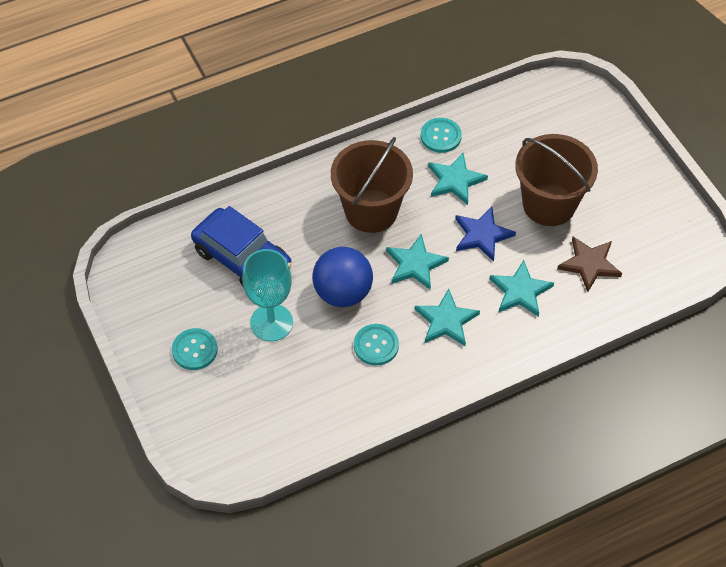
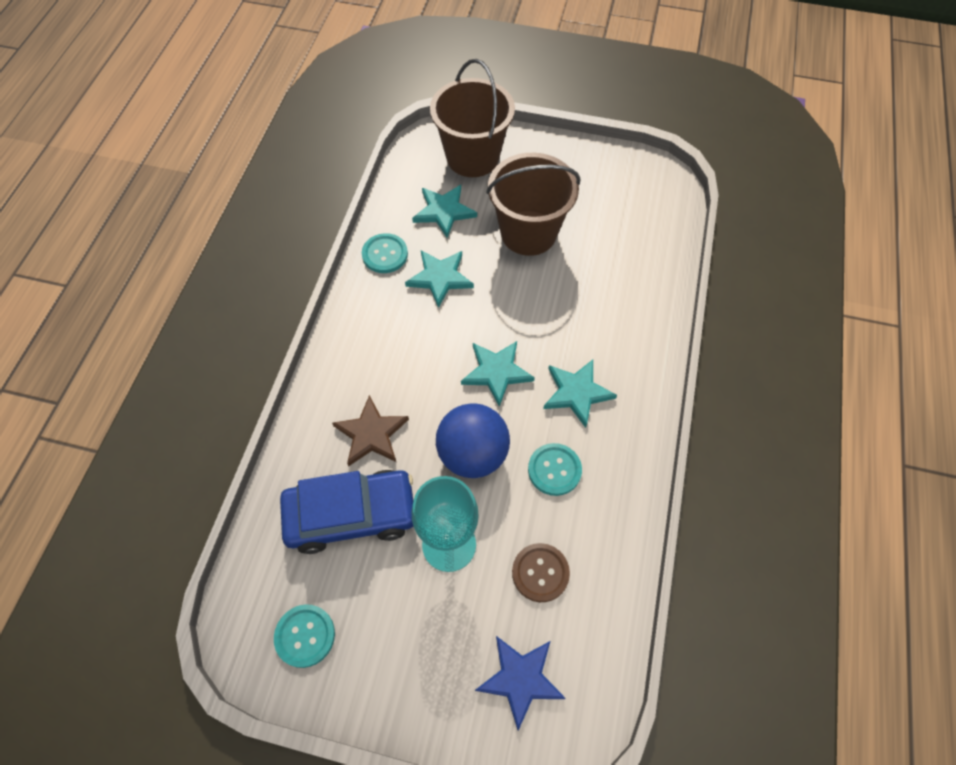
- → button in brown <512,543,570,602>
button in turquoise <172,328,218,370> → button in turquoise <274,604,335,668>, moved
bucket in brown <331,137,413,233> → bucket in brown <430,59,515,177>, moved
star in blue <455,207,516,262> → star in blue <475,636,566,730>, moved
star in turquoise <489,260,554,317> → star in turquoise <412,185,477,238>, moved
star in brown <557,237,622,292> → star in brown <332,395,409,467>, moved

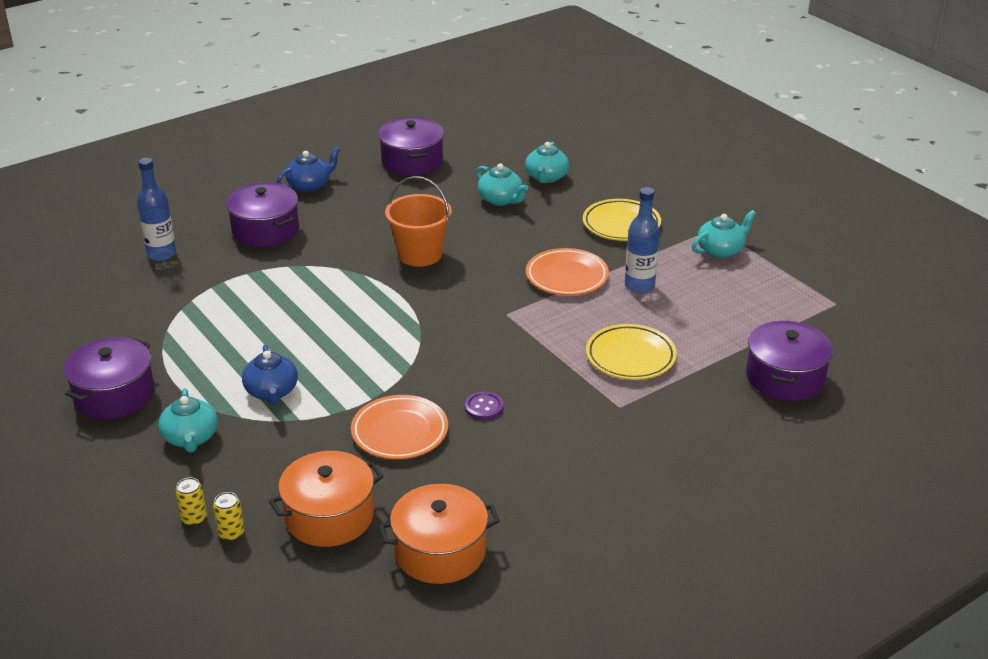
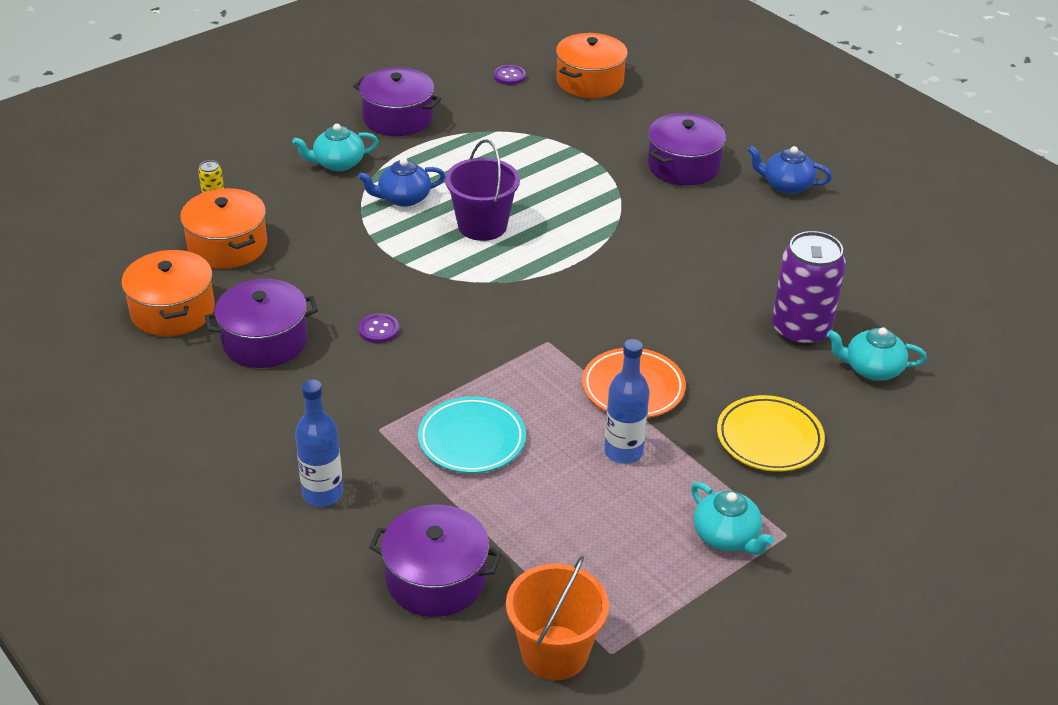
can in yellow <175,477,207,526> → -
plate in orange <351,395,448,459> → -
- → bucket in purple <445,139,520,241>
- → button in purple <494,65,526,85>
- → pot in orange <556,33,628,98>
bottle in blue <137,158,176,261> → bottle in blue <295,380,343,507>, moved
pot in purple <378,117,444,175> → pot in purple <205,279,318,368>, moved
bucket in orange <385,176,452,267> → bucket in orange <506,556,609,680>, moved
teapot in turquoise <476,163,528,206> → can in purple <772,231,846,346>
plate in yellow <586,324,677,380> → plate in turquoise <418,396,526,473>
teapot in blue <276,147,340,192> → teapot in blue <748,146,832,194>, 150 degrees clockwise

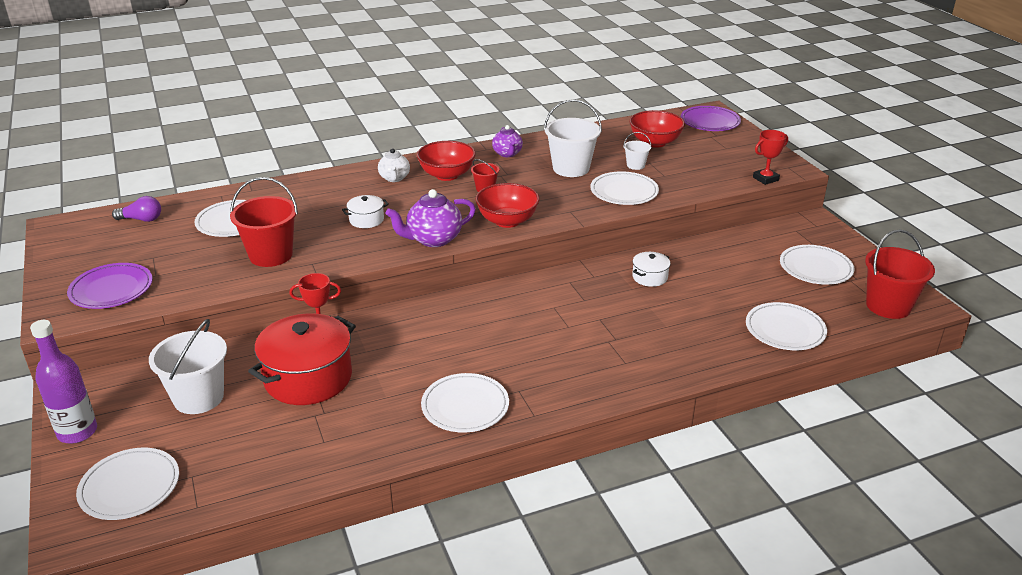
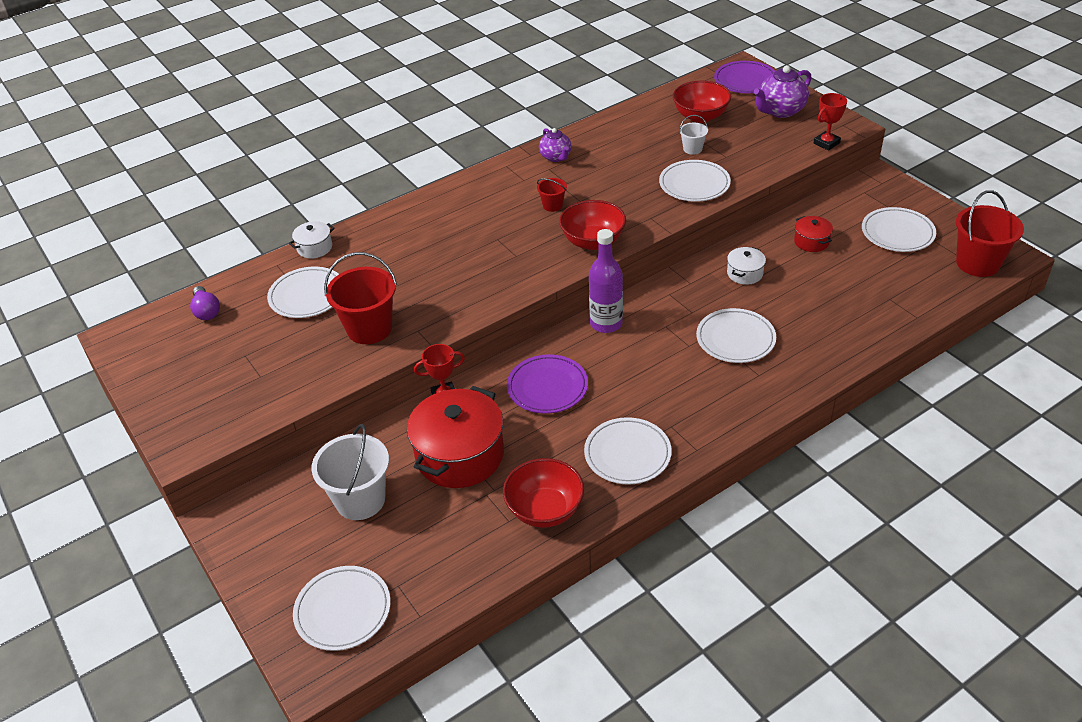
teapot in white <378,148,410,182> → -
bucket in white <544,99,602,177> → -
- → pot in red <794,216,833,252>
bottle in purple <30,320,97,444> → bottle in purple <589,229,623,333>, moved
plate in purple <67,263,153,309> → plate in purple <507,354,588,414>, moved
pot in white <342,195,389,228> → pot in white <289,221,335,259>, moved
teapot in purple <386,189,476,247> → teapot in purple <754,65,811,118>, moved
bowl in red <417,141,476,181> → bowl in red <503,458,584,528>, moved
plate in white <746,302,827,350> → plate in white <696,308,776,363>, moved
light bulb in purple <112,196,161,222> → light bulb in purple <190,286,220,320>, 75 degrees clockwise

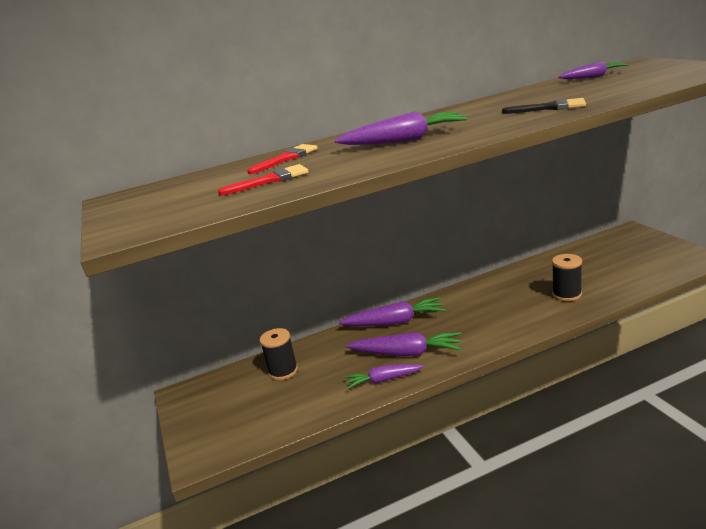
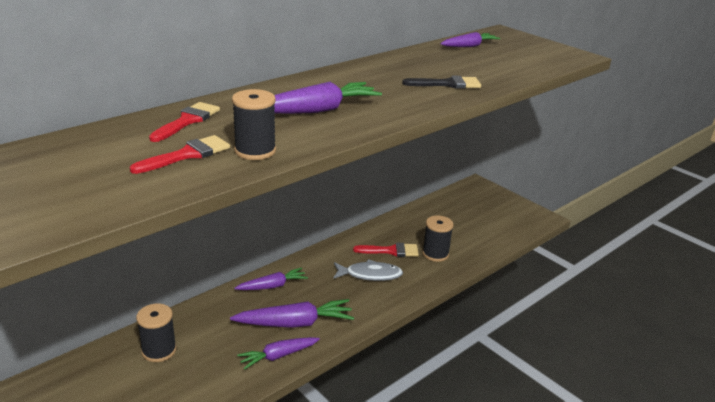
- → spool in black <232,89,276,160>
- → fish in grey <333,259,403,281>
- → brush in red <353,243,419,257>
carrot in purple <339,297,446,326> → carrot in purple <234,267,308,290>, x0.65

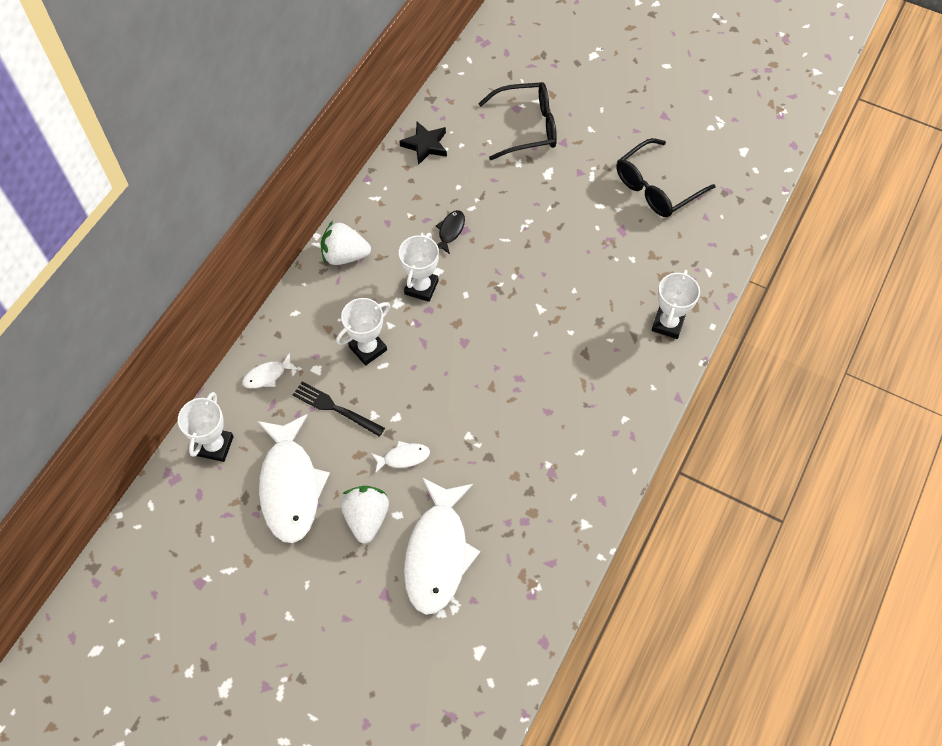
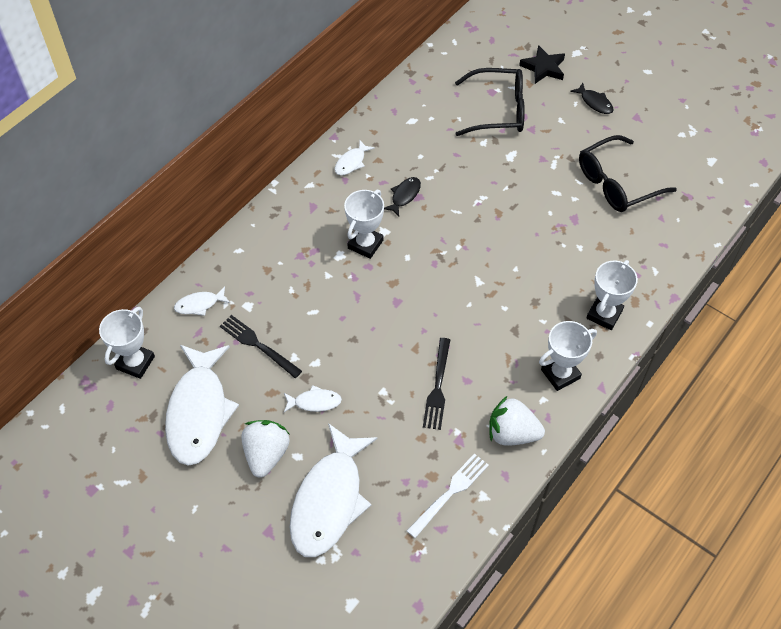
- → fish in white <335,140,375,175>
- → fork in white <407,453,489,538>
- → fork in black <423,338,450,430>
- → fish in black <570,83,613,114>
strawberry in white <321,221,371,265> → strawberry in white <490,396,545,446>, moved
trophy in white <336,298,390,366> → trophy in white <539,321,597,391>, moved
star in black <399,122,447,165> → star in black <519,45,565,84>, moved

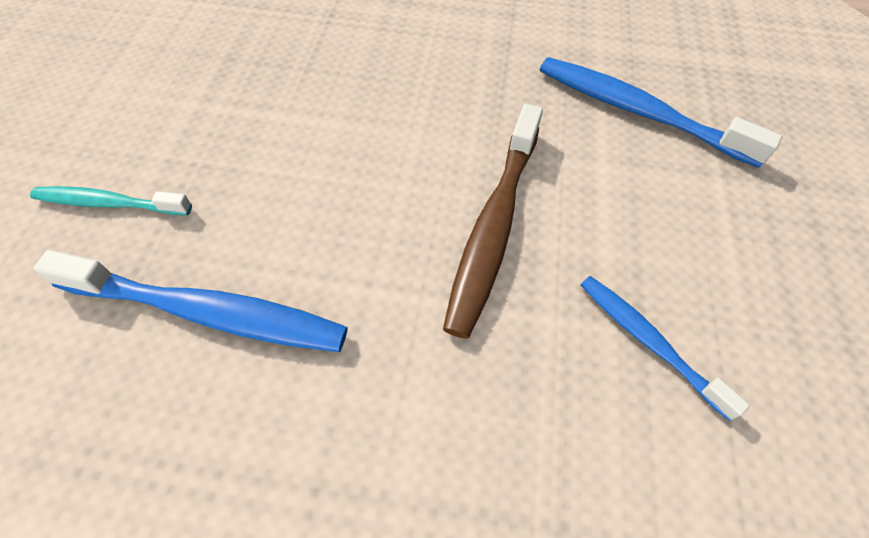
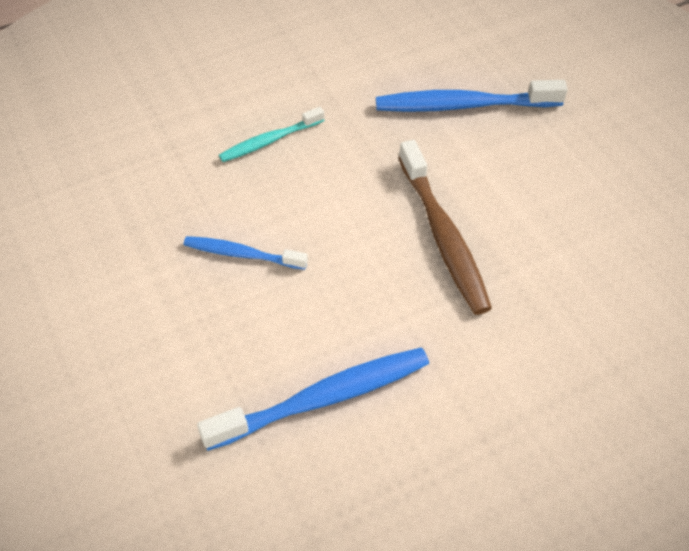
toothbrush in turquoise <30,186,192,215> → toothbrush in turquoise <219,107,325,162>, moved
toothbrush in blue <581,276,750,421> → toothbrush in blue <184,236,308,270>, moved

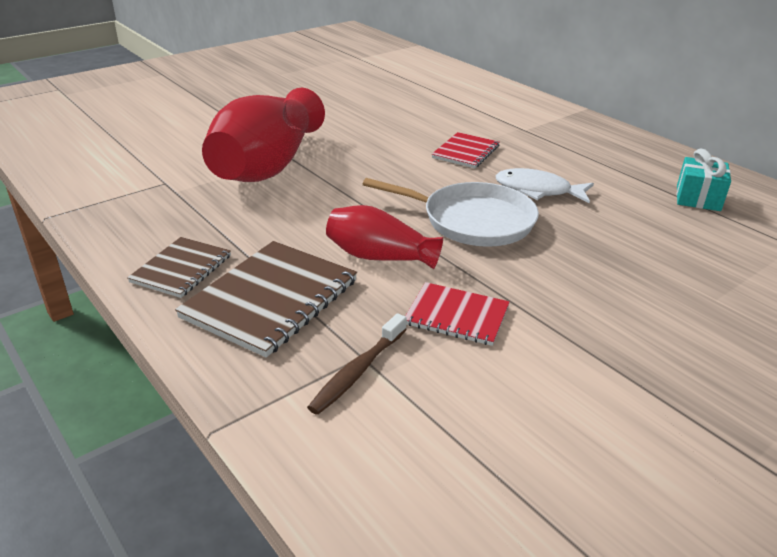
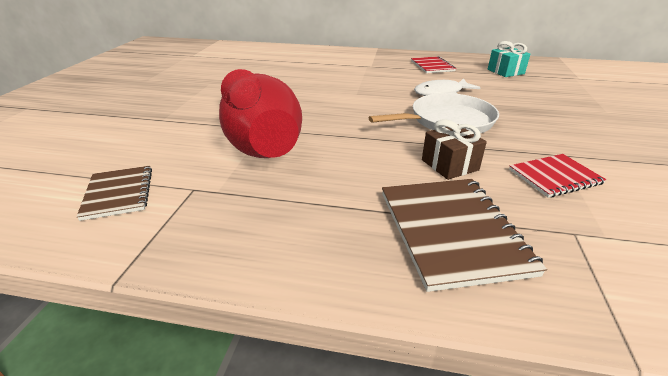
toothbrush in brown <307,313,407,415> → -
notebook in brown <127,237,231,298> → notebook in brown <76,166,152,221>, moved
notebook in red <432,132,499,168> → notebook in red <411,56,456,73>, moved
vase in red <326,205,443,269> → gift in brown <422,120,487,180>

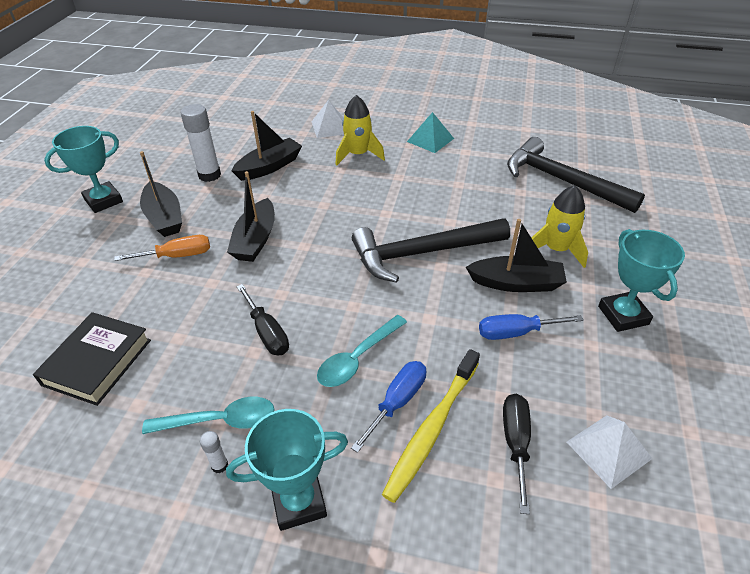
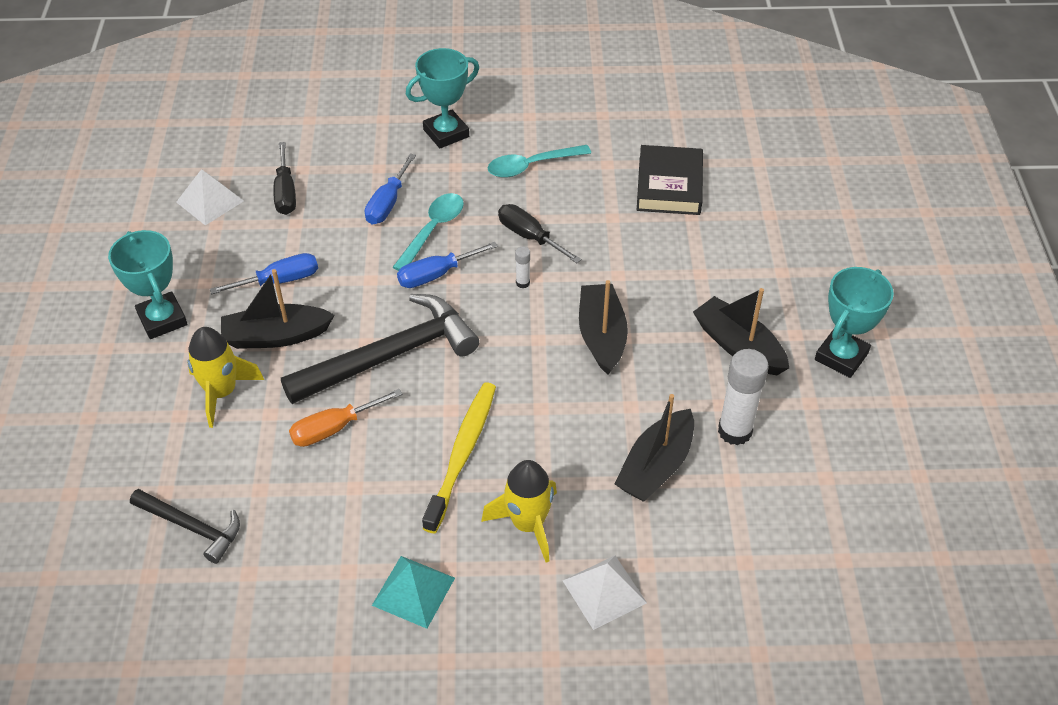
- → screwdriver in blue <397,242,498,288>
screwdriver in orange <114,235,210,261> → screwdriver in orange <289,389,403,447>, moved
glue stick in white <200,431,228,473> → glue stick in white <515,246,530,288>, moved
toothbrush in yellow <382,349,480,503> → toothbrush in yellow <422,382,496,533>, moved
hammer in black <507,137,645,213> → hammer in black <130,489,240,564>, x0.56

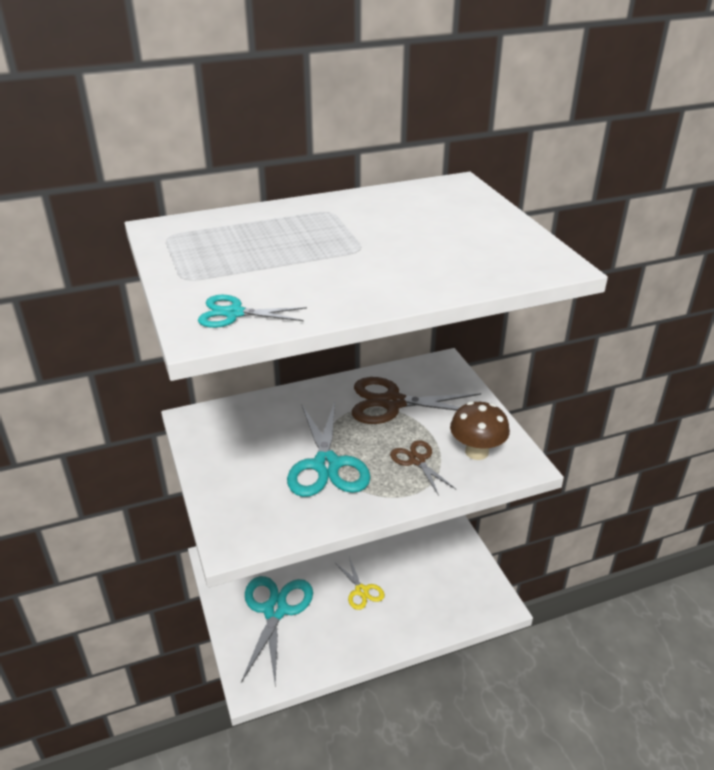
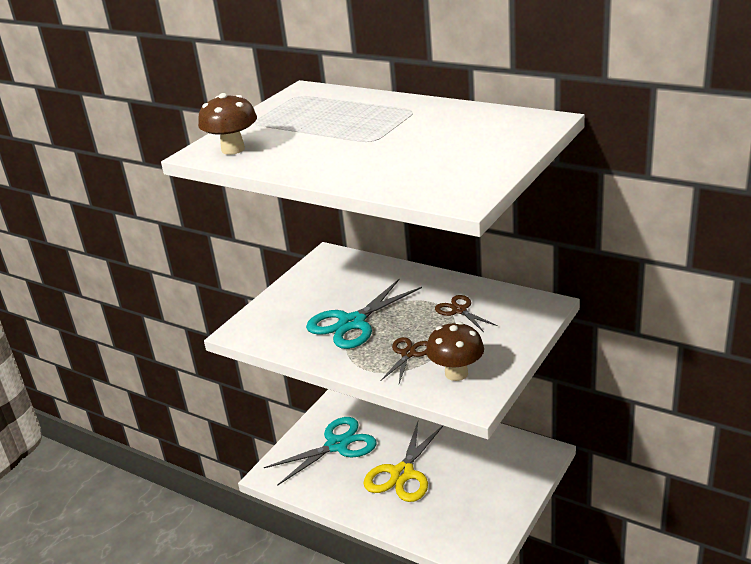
scissors in turquoise <198,295,307,328> → mushroom in brown <198,93,257,155>
scissors in yellow <335,557,385,610> → scissors in yellow <363,422,443,502>, x1.83
scissors in brown <352,377,481,424> → scissors in brown <435,295,498,332>, x0.55

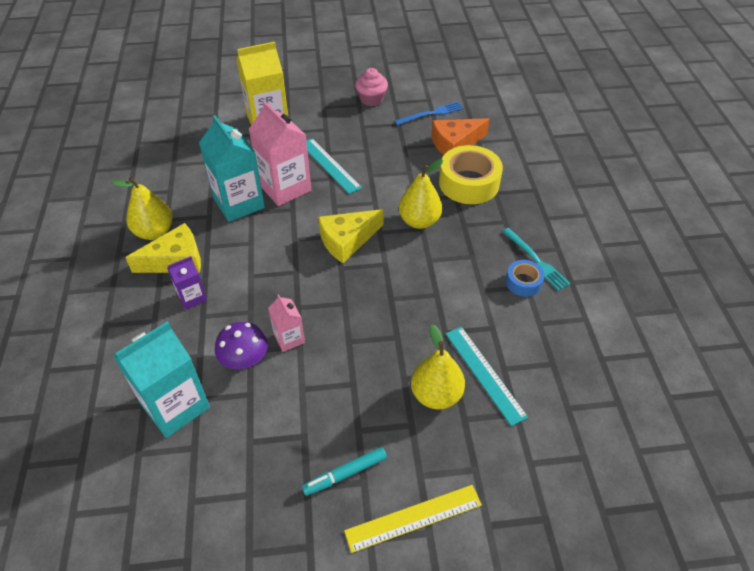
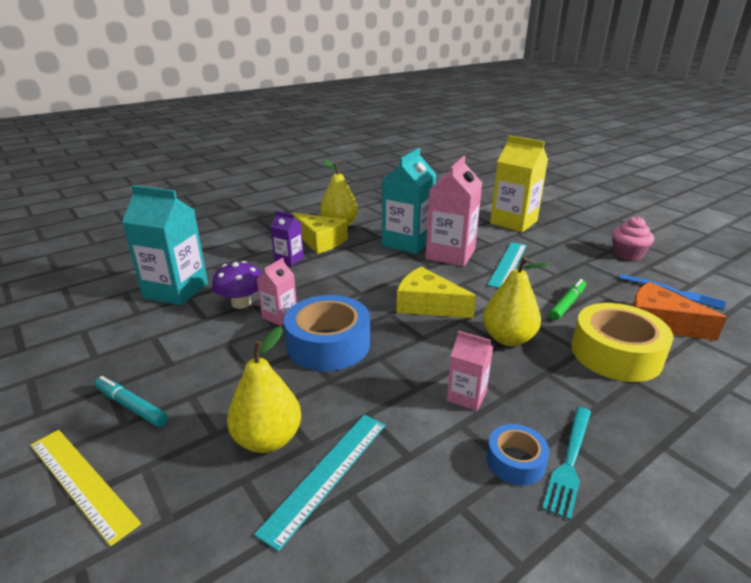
- → tape in blue <284,295,370,371>
- → carton in pink <447,331,493,411>
- → marker in green <549,279,586,320>

